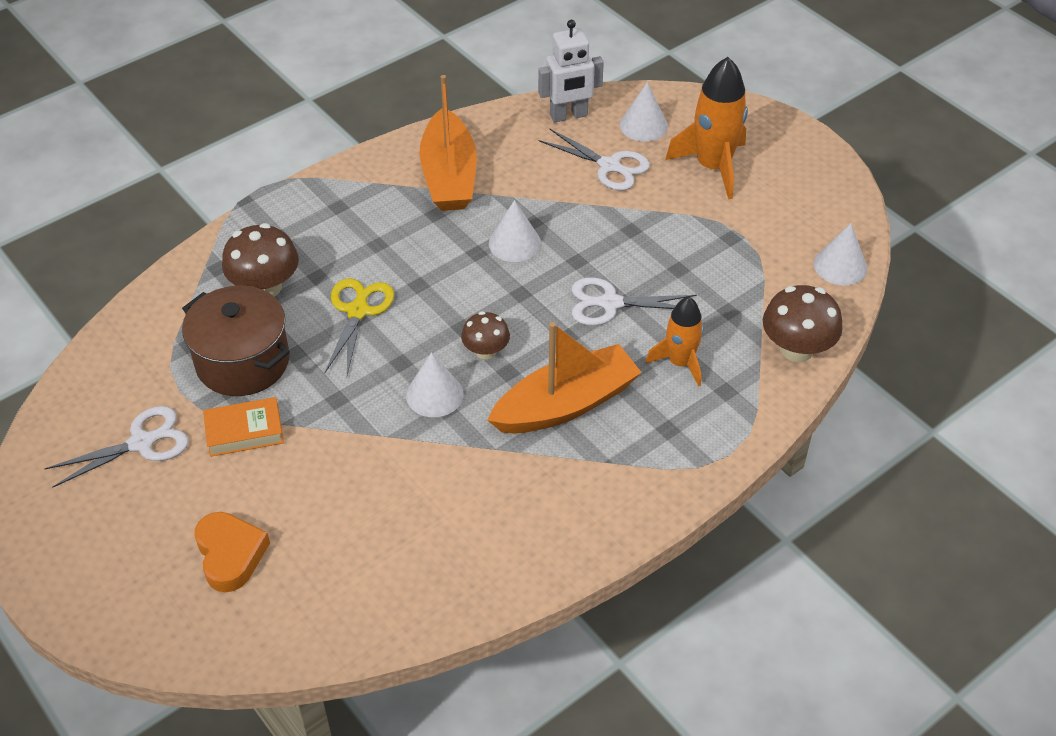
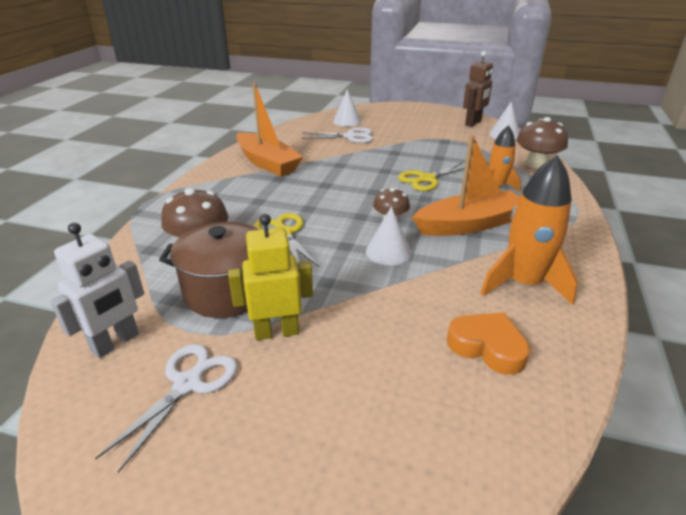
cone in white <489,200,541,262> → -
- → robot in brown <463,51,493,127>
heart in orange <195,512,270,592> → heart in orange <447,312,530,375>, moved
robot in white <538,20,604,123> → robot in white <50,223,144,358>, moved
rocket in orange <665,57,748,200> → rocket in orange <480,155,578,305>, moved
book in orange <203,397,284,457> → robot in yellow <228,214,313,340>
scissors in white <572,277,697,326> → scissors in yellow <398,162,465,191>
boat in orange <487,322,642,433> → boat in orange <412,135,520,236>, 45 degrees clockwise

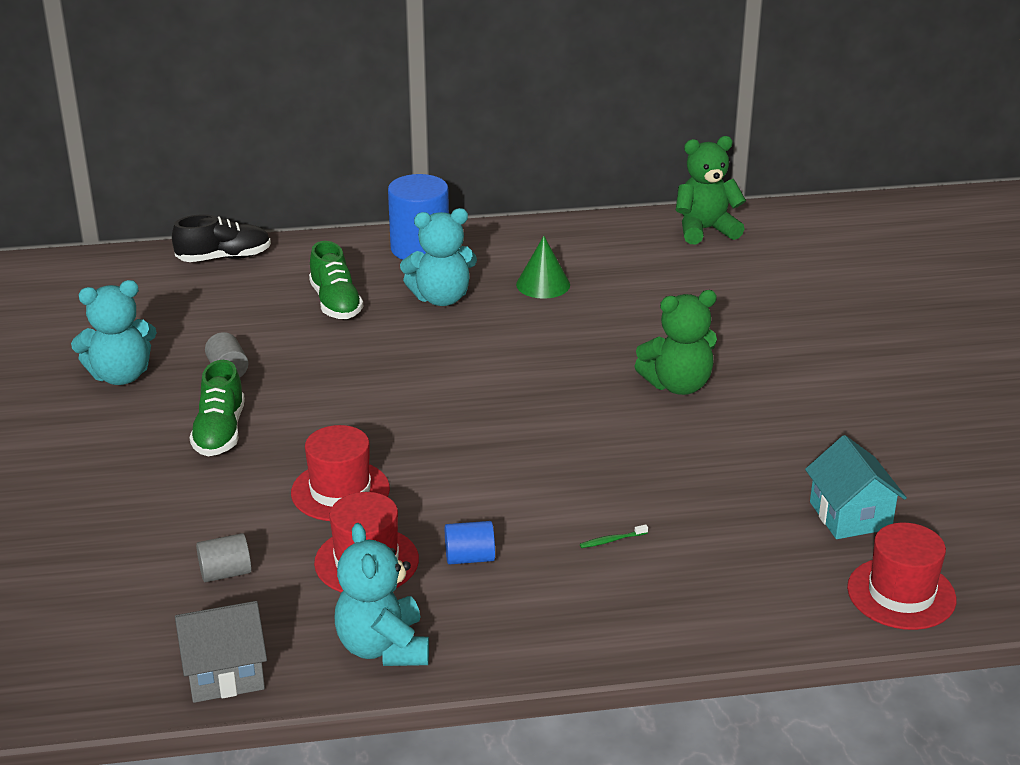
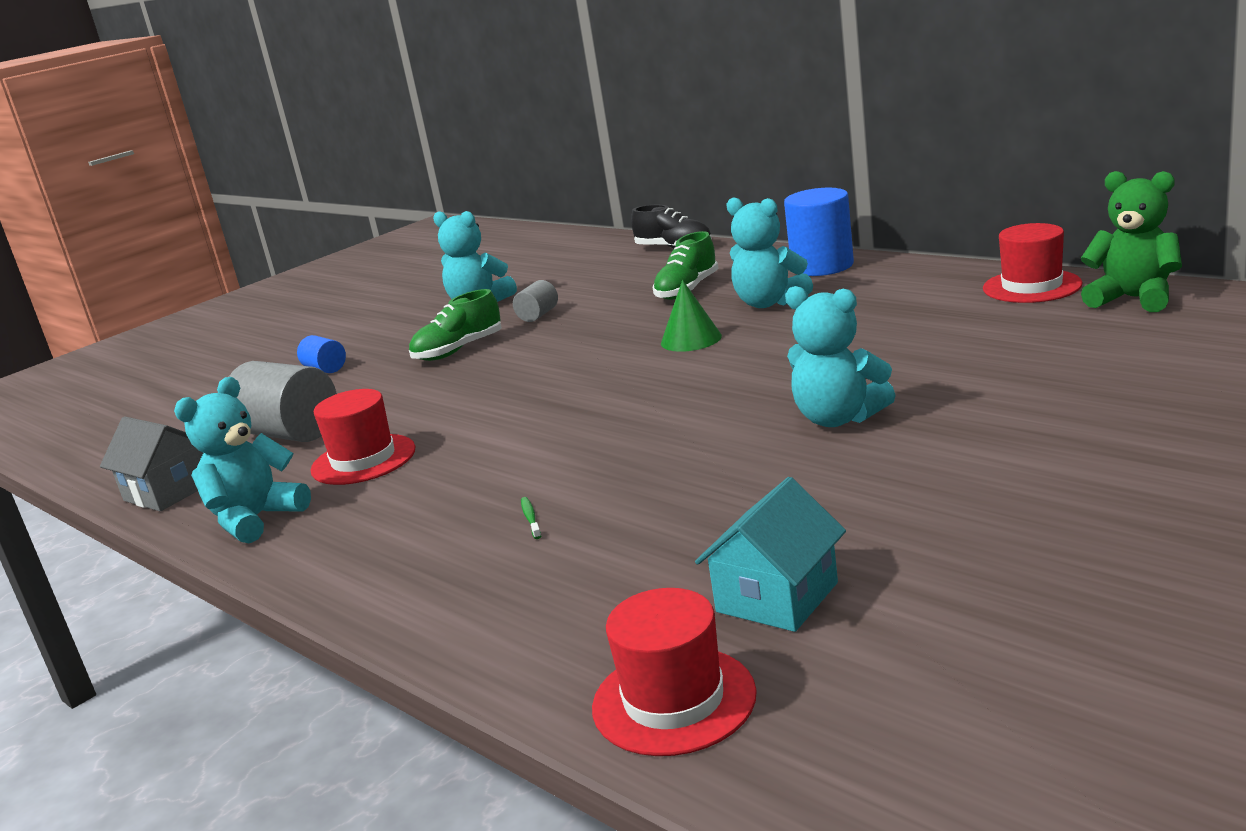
hat in red <291,425,390,521> → hat in red <983,223,1083,303>, moved
cylinder in blue <445,521,495,565> → cylinder in blue <297,335,346,373>, moved
cone in green <516,236,570,299> → cone in green <661,280,722,352>, moved
teddy bear in green <634,290,717,395> → teddy bear in turquoise <785,286,896,427>
toothbrush in green <580,524,648,548> → toothbrush in green <521,497,541,539>, 45 degrees clockwise
cylinder in grey <196,533,252,582> → cylinder in grey <229,361,337,442>, x1.95

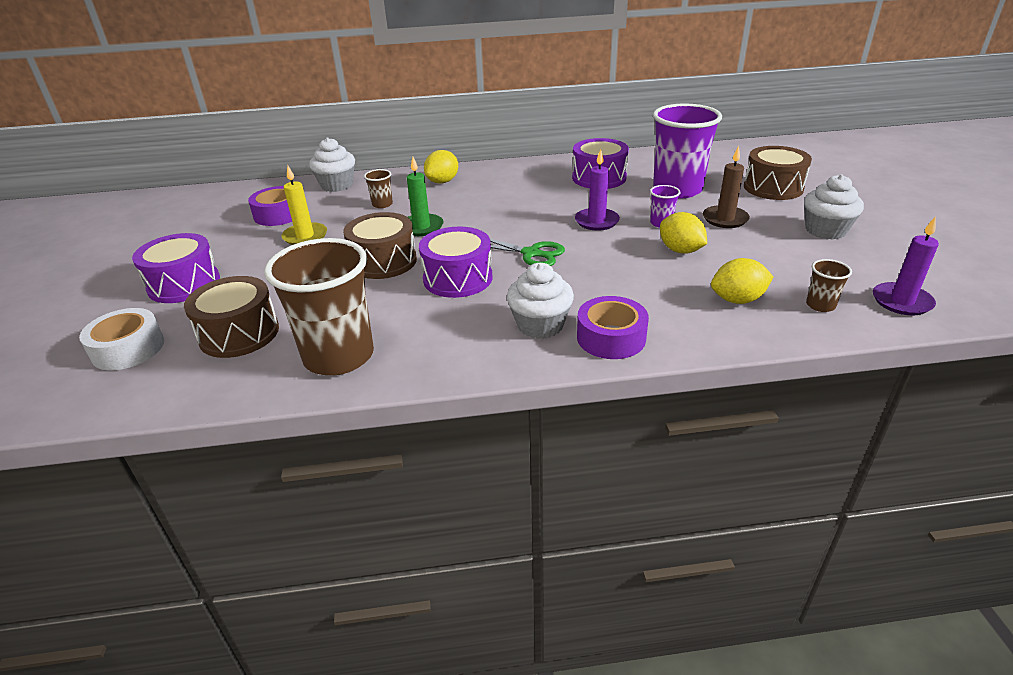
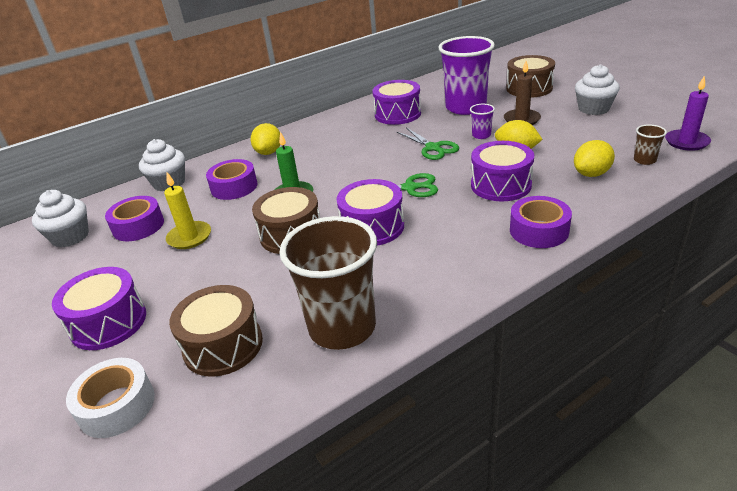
- → drum in purple <471,141,534,201>
cupcake in white <507,263,574,339> → cupcake in white <32,190,89,247>, moved
cup in brown <364,169,393,208> → tape in purple <206,159,258,200>
candle in purple <575,149,620,231> → scissors in green <397,127,459,160>

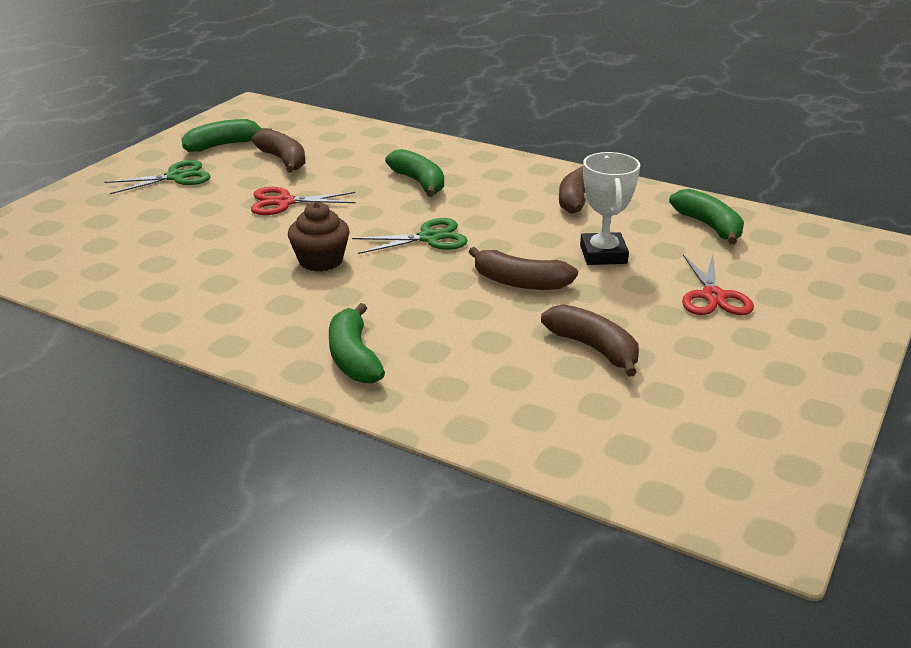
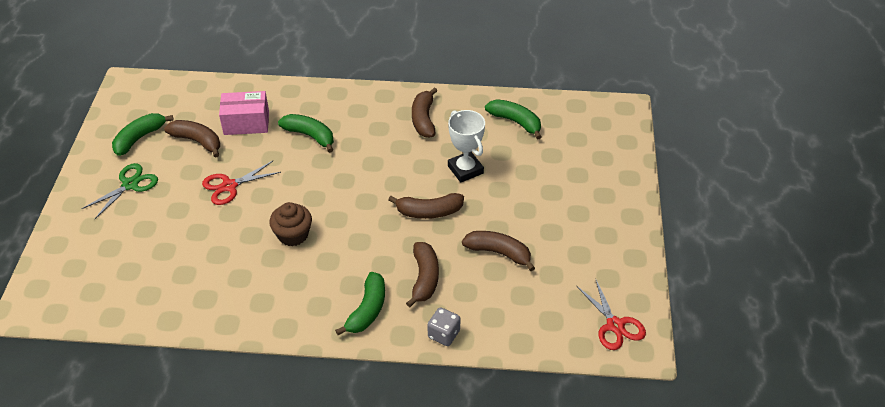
scissors in green <352,218,468,254> → -
- → box in pink <219,91,269,135>
- → banana in brown <406,242,439,307>
- → dice in grey <428,307,460,346>
scissors in red <682,254,754,315> → scissors in red <577,278,646,350>, moved
banana in green <329,303,385,384> → banana in green <335,272,385,335>, 120 degrees counterclockwise

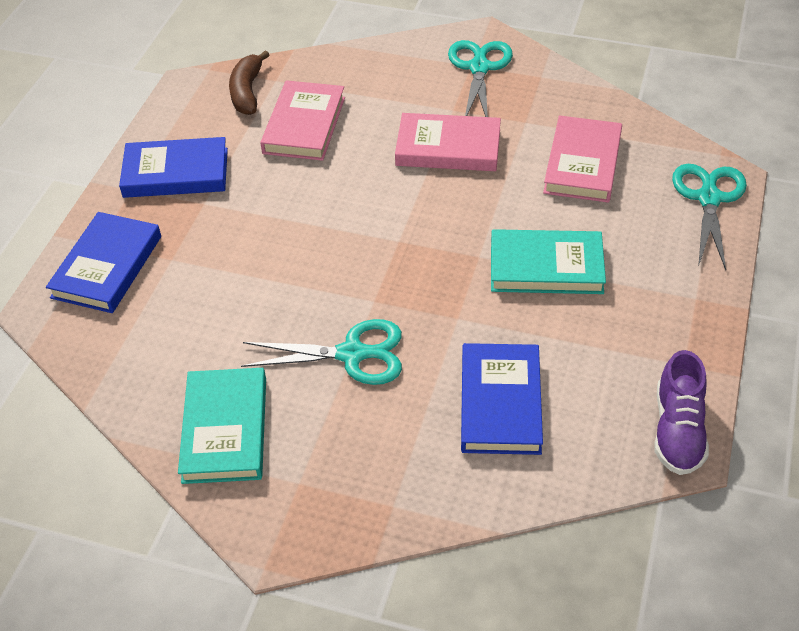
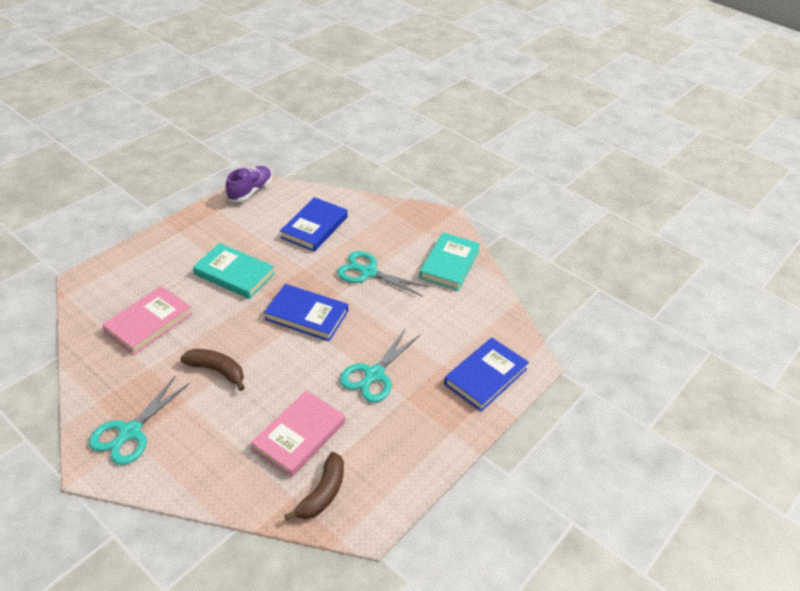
book in blue <119,137,228,198> → book in blue <264,284,348,341>, moved
scissors in turquoise <672,164,747,270> → scissors in turquoise <340,328,421,403>, moved
book in pink <395,113,501,171> → banana in brown <180,349,245,391>

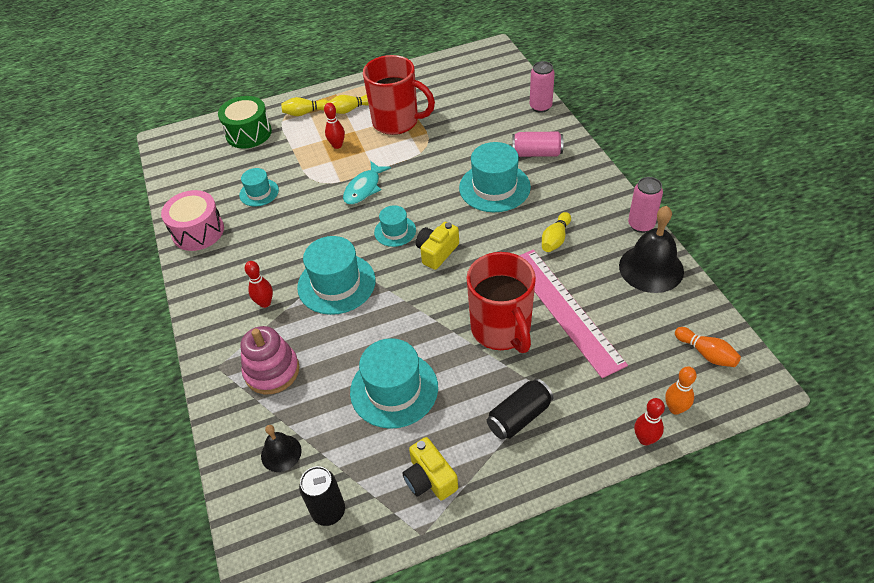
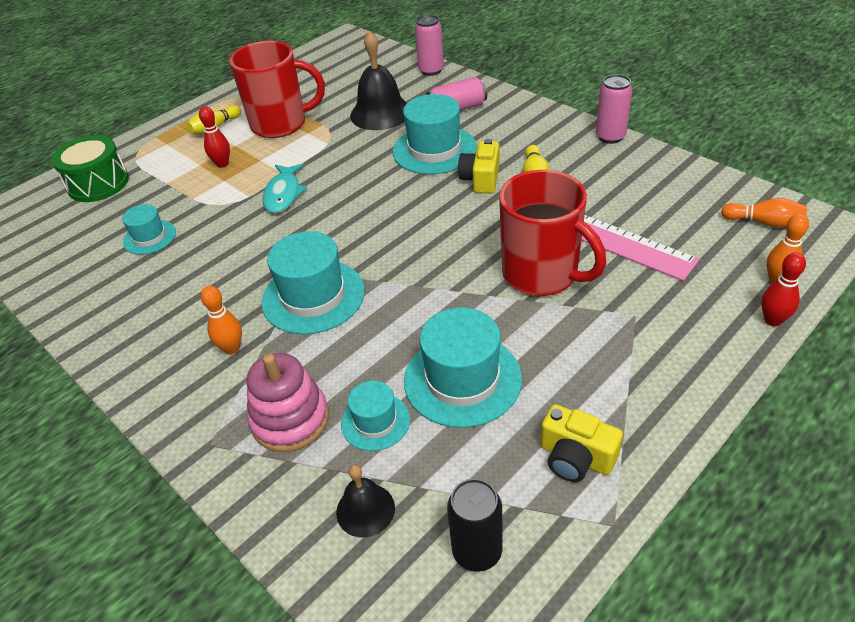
drum in pink <161,190,224,251> → -
bowling pin in yellow <281,97,328,116> → -
can in black <487,378,553,440> → -
hat in turquoise <374,205,416,247> → hat in turquoise <341,381,410,451>, moved
camera in yellow <416,222,459,270> → camera in yellow <458,139,500,194>, moved
bell in black <619,206,684,293> → bell in black <350,31,407,130>, moved
bowling pin in red <245,261,273,308> → bowling pin in orange <201,286,242,354>

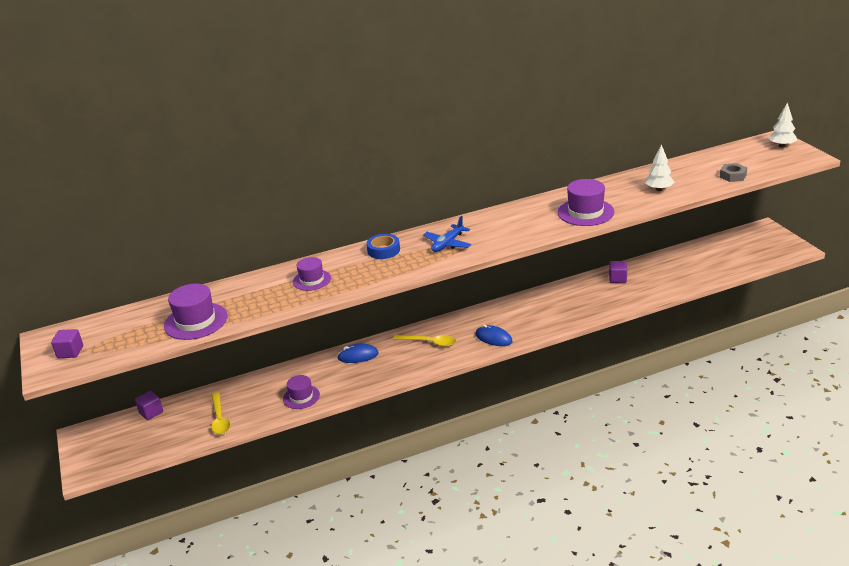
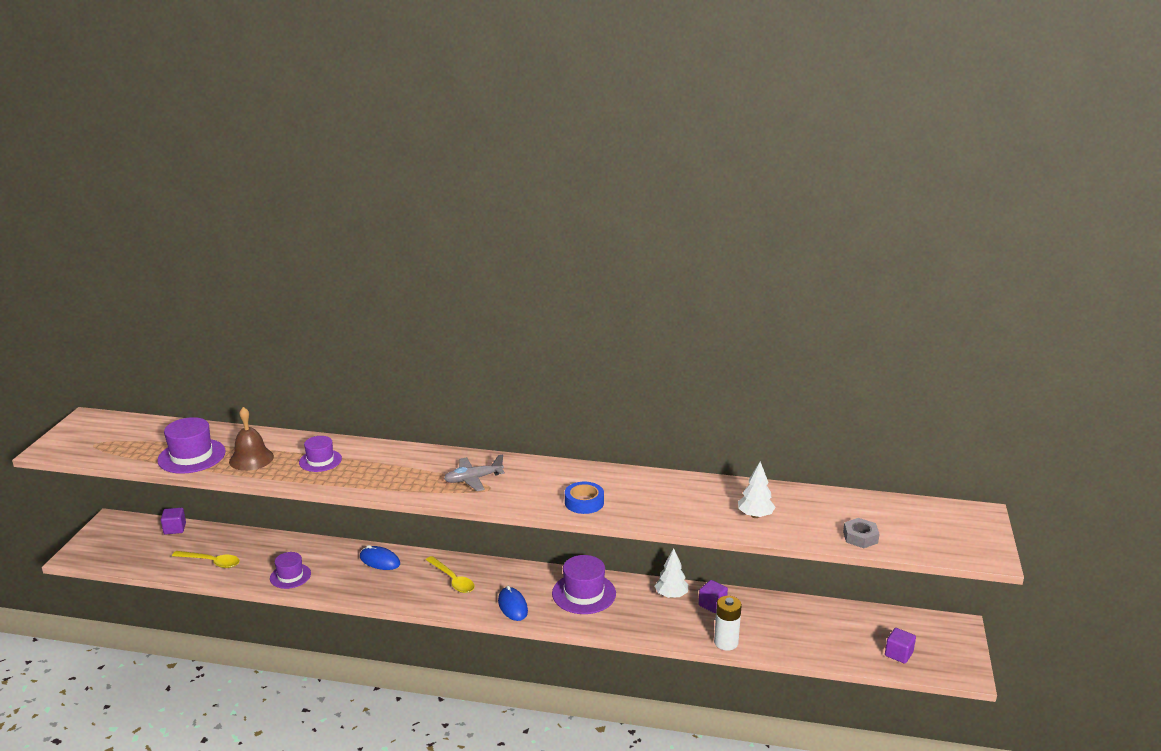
- → bell in brown <229,407,274,471>
- → battery in white <714,596,742,651>
cube in purple <51,329,83,358> → cube in purple <885,628,916,664>, moved
tape in blue <366,234,400,259> → tape in blue <565,482,604,514>, moved
hat in purple <558,179,614,226> → hat in purple <552,555,616,614>, moved
tree in white <769,102,797,147> → tree in white <655,548,688,598>, moved
plane in blue <423,216,471,252> → plane in grey <444,454,505,491>
spoon in yellow <211,392,230,435> → spoon in yellow <172,551,240,568>, 90 degrees counterclockwise

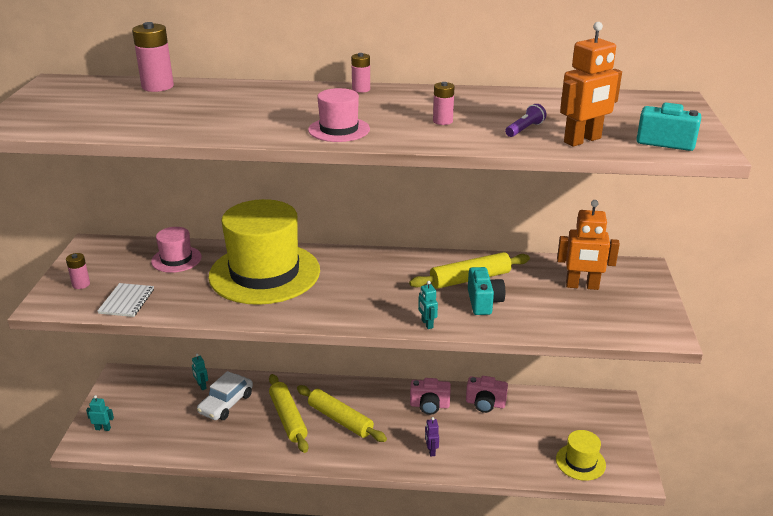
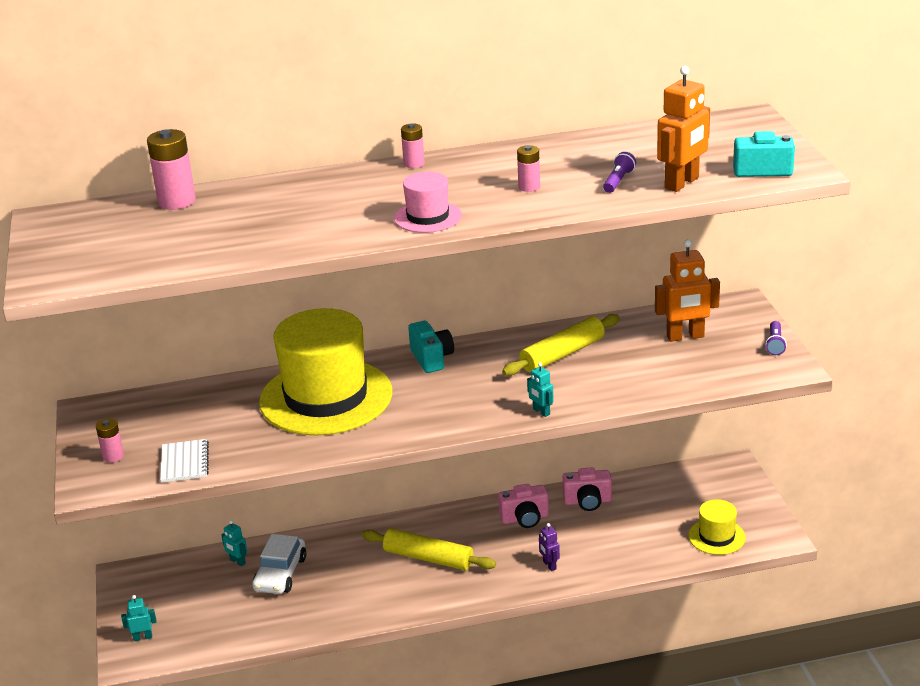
hat in pink <151,227,202,273> → -
rolling pin in yellow <269,374,308,453> → -
- → flashlight in purple <765,321,787,355>
camera in turquoise <468,267,505,315> → camera in turquoise <408,321,454,373>, moved

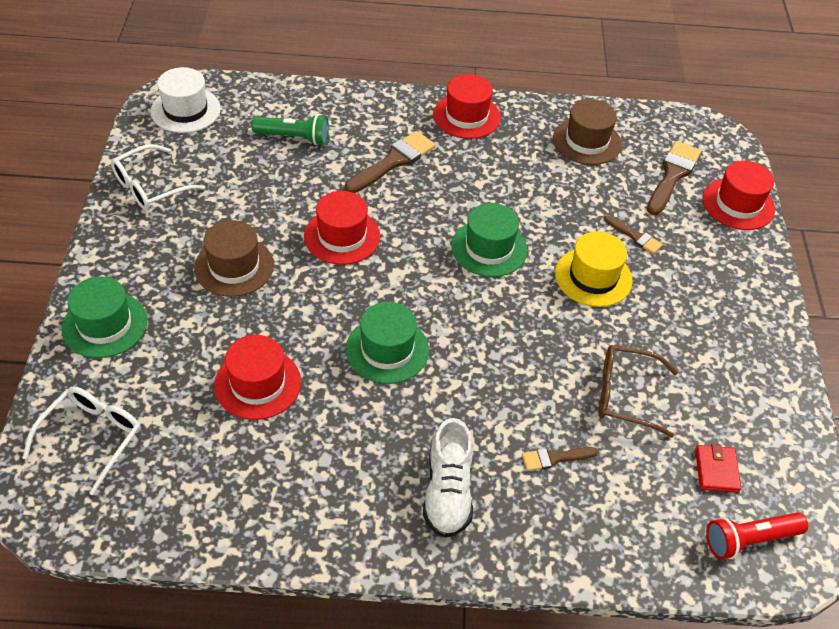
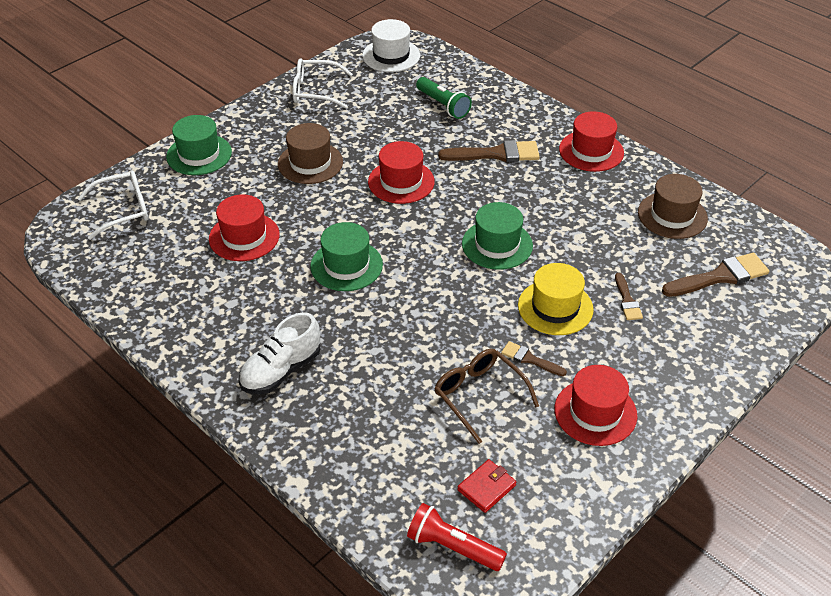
brush in brown <522,447,598,471> → brush in brown <501,341,567,376>, moved
hat in red <703,161,775,230> → hat in red <554,365,637,446>, moved

